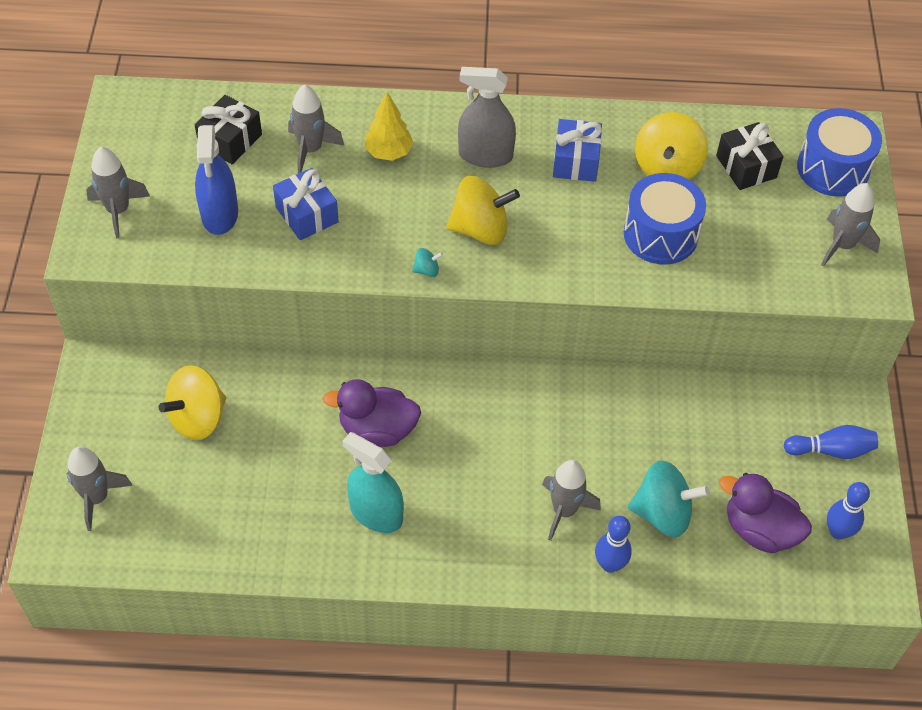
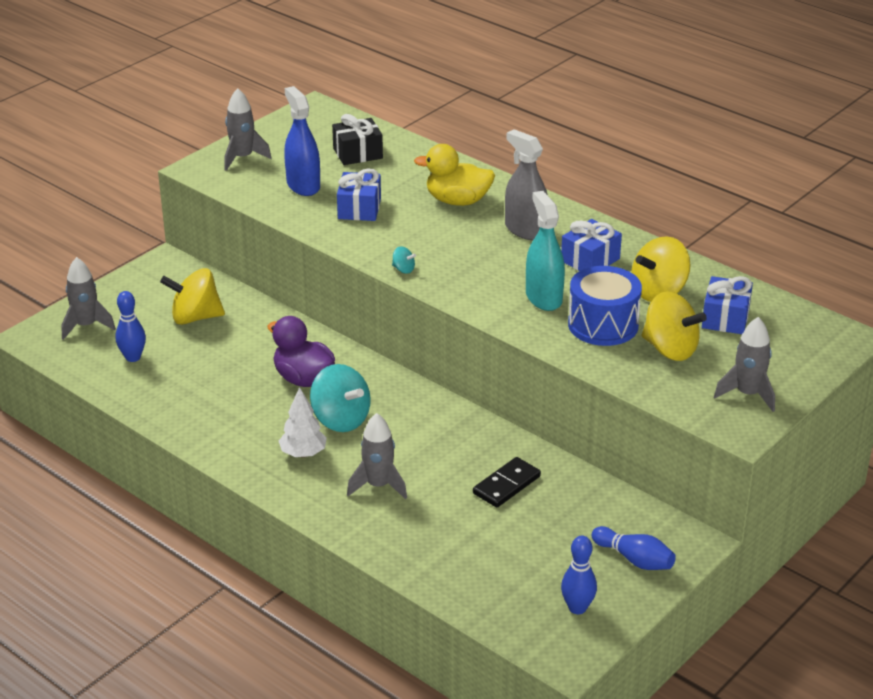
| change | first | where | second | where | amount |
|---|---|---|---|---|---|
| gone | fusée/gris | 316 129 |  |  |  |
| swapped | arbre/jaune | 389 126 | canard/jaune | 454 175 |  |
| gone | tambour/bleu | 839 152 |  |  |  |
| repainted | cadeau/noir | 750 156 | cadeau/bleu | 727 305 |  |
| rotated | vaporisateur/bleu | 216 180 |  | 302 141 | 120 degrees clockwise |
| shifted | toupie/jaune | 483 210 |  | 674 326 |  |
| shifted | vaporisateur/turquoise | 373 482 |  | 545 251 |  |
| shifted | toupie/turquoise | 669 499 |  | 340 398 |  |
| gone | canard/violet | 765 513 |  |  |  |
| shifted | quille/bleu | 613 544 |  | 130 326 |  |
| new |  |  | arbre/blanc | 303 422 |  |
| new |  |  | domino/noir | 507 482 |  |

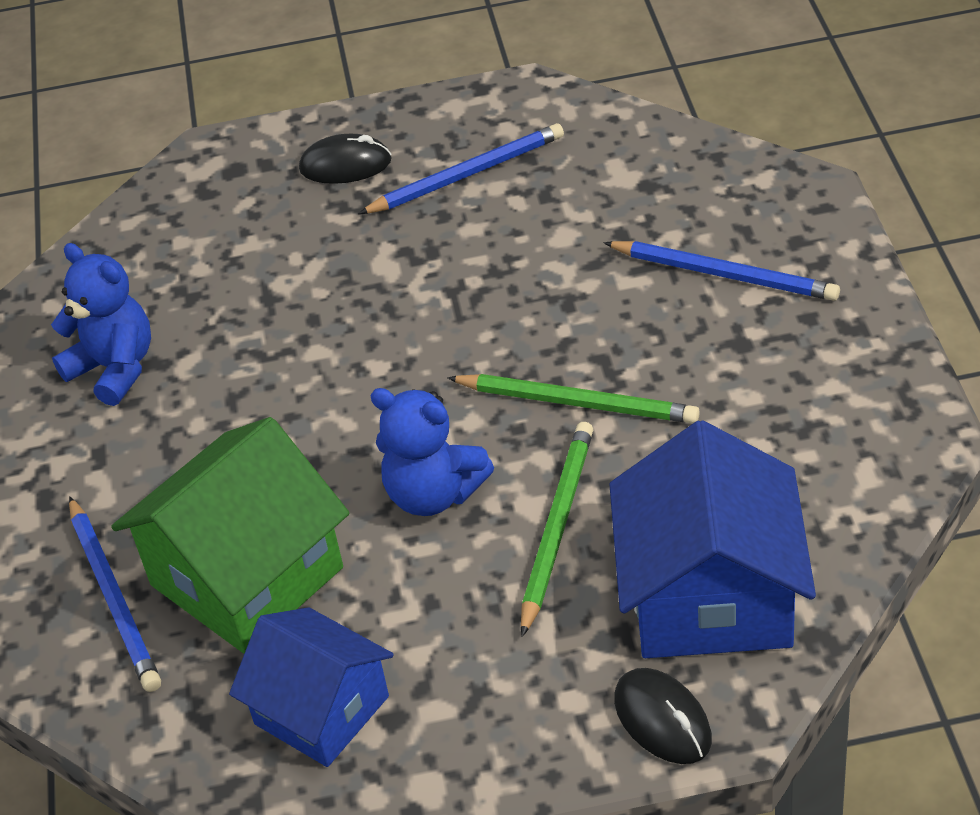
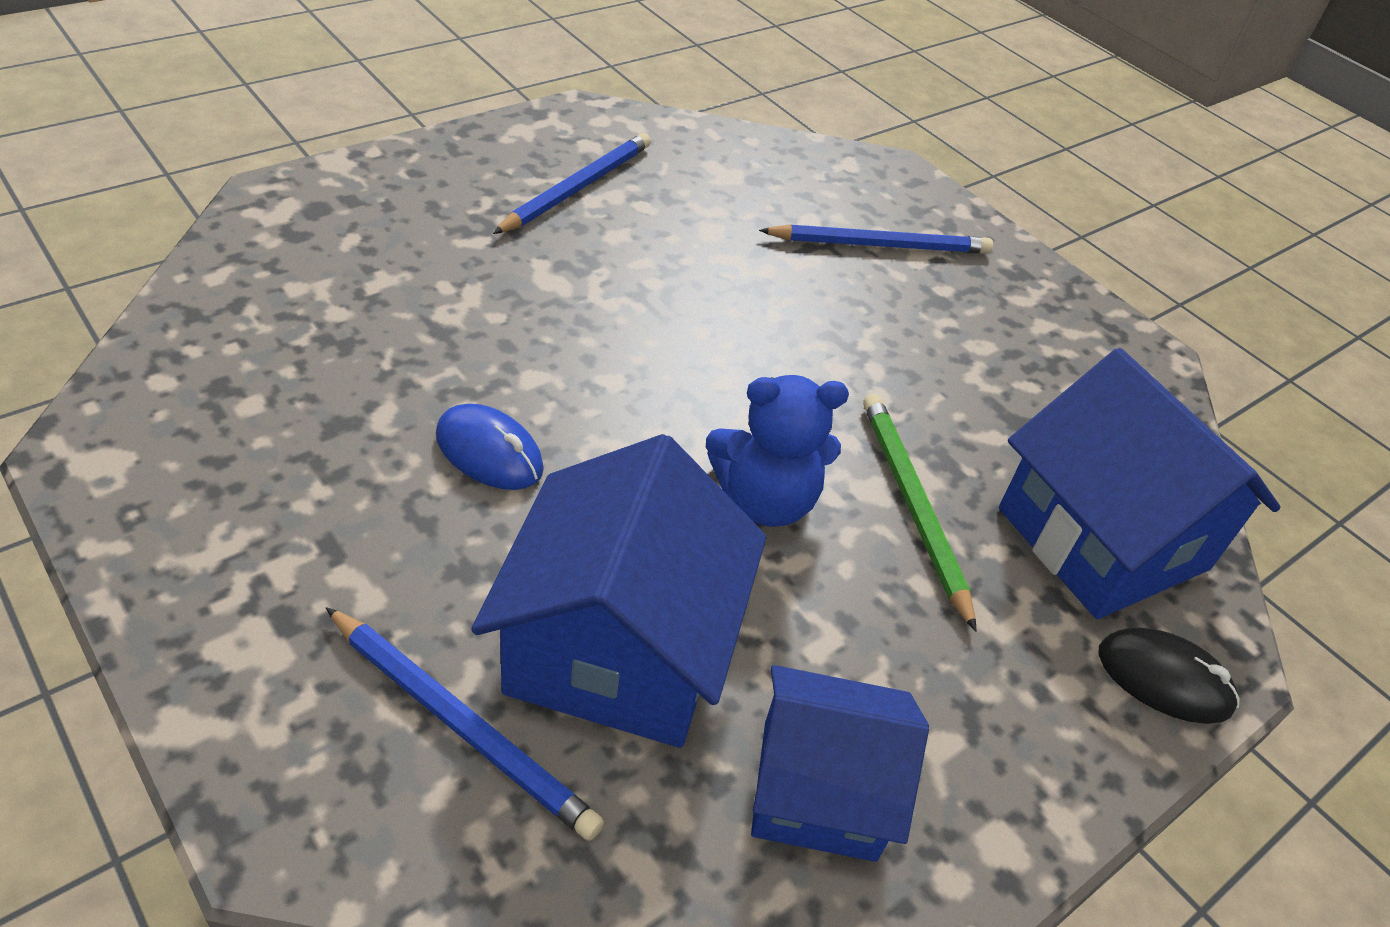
| change | first | where | second | where | amount |
|---|---|---|---|---|---|
| gone | souris/noir | 345 159 |  |  |  |
| gone | ours en peluche/bleu | 101 324 |  |  |  |
| gone | crayon/vert | 573 398 |  |  |  |
| repainted | maison/vert | 230 535 | maison/bleu | 618 591 |  |
| new |  |  | souris/bleu | 490 447 |  |

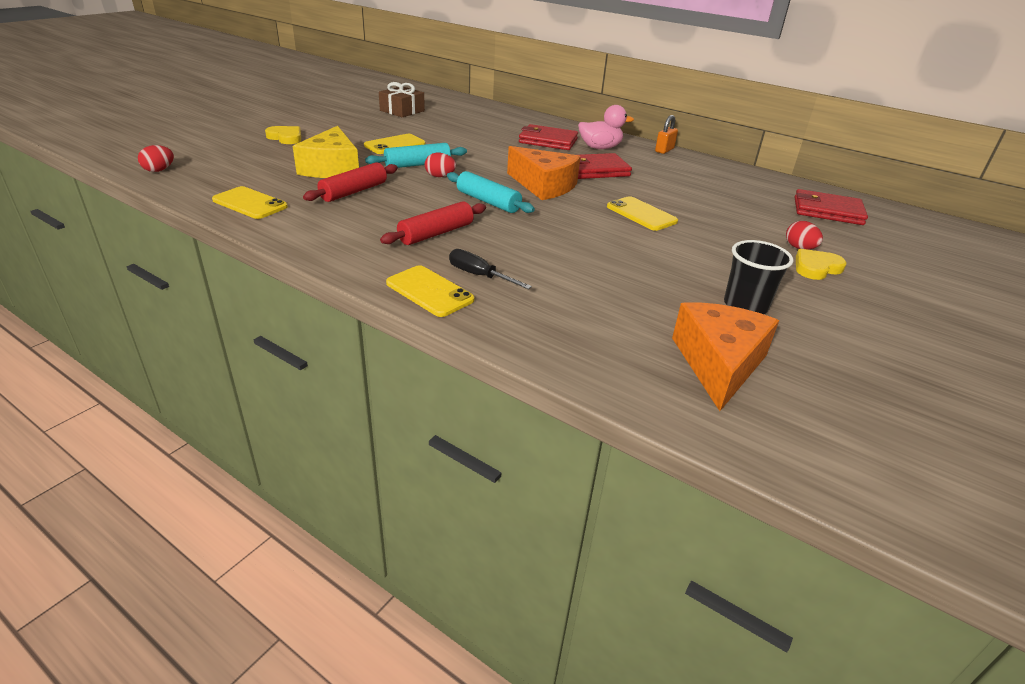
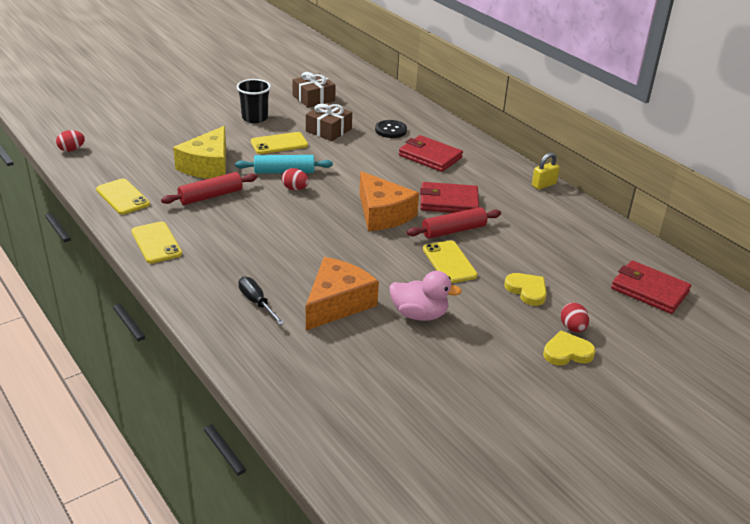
| change | first | where | second | where | amount |
|---|---|---|---|---|---|
| shifted | canard/rose | 606 127 |  | 425 296 |  |
| repainted | cadenas/orange | 666 134 | cadenas/jaune | 546 171 |  |
| shifted | cœur/jaune | 283 135 |  | 525 289 |  |
| gone | rouleau à pâtisserie/turquoise | 491 192 |  |  |  |
| shifted | rouleau à pâtisserie/rouge | 433 223 |  | 454 223 |  |
| shifted | gobelet/noir | 759 277 |  | 254 101 |  |
| shifted | téléphone/jaune | 430 291 |  | 156 242 |  |
| shifted | fromage/orange | 725 357 |  | 342 293 |  |
| new |  |  | cadeau/marron | 329 122 |  |
| new |  |  | bouton/noir | 391 129 |  |

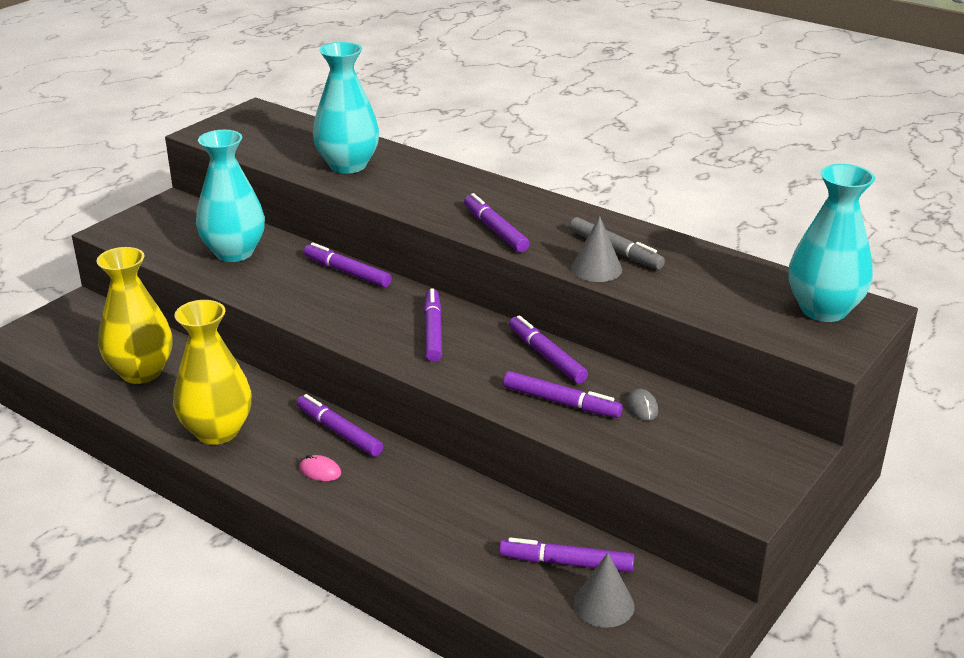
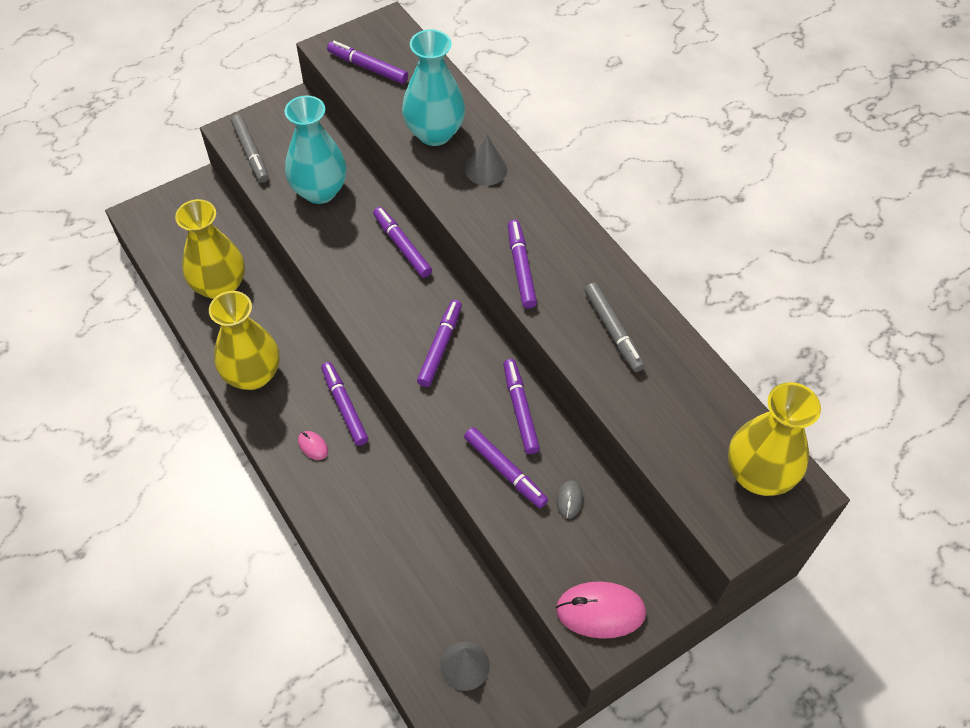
| change | first | where | second | where | amount |
|---|---|---|---|---|---|
| repainted | vase/turquoise | 832 243 | vase/jaune | 774 439 |  |
| shifted | cône/gris | 596 249 |  | 486 160 |  |
| shifted | feutre/violet | 566 554 |  | 367 62 |  |
| new |  |  | feutre/gris | 250 148 |  |
| new |  |  | souris/rose | 601 610 |  |

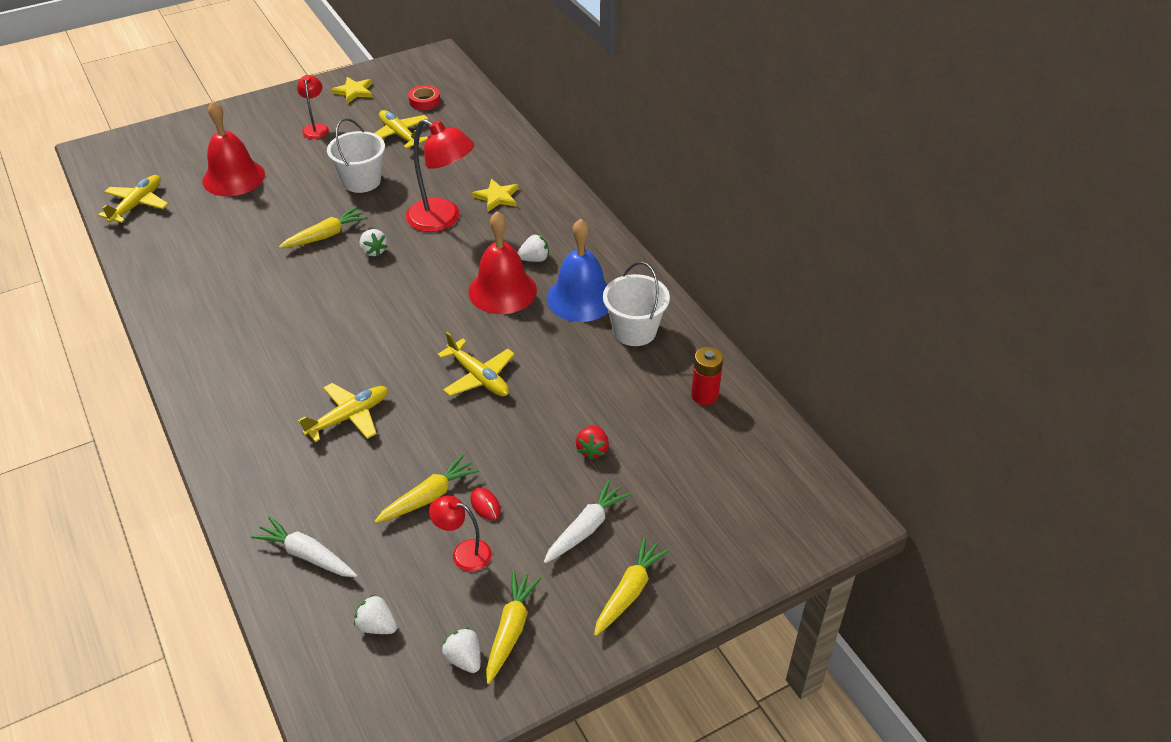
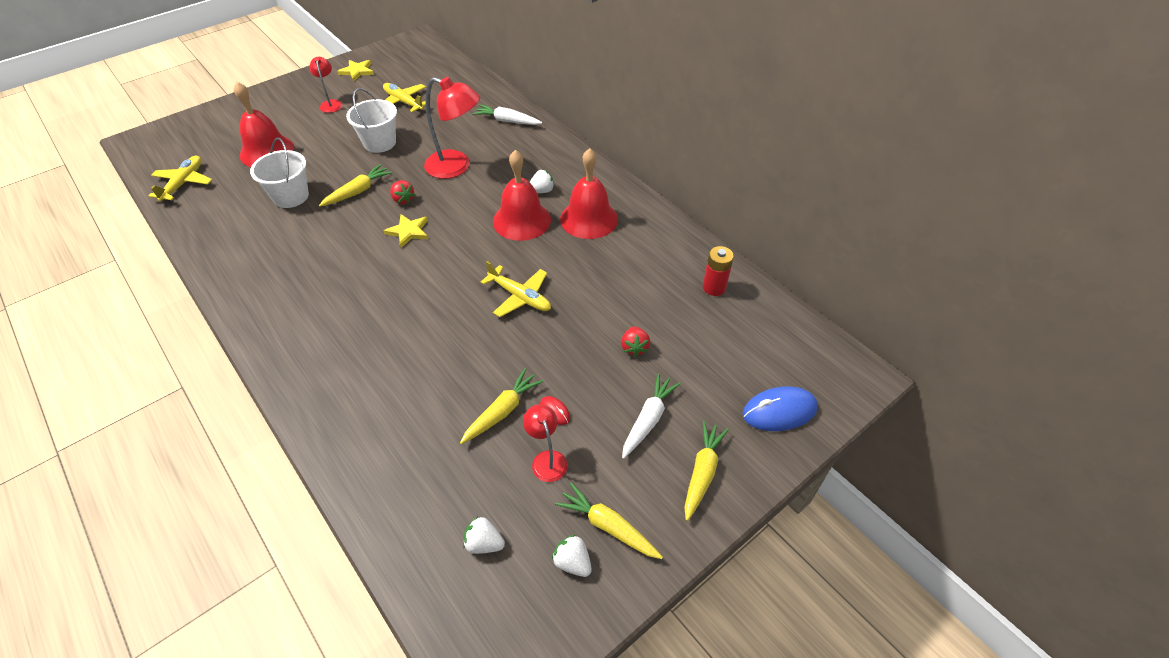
| change | first | where | second | where | amount |
|---|---|---|---|---|---|
| gone | ruban adhésif/rouge | 424 97 |  |  |  |
| shifted | étoile/jaune | 495 195 |  | 405 231 |  |
| repainted | cloche/bleu | 577 270 | cloche/rouge | 589 193 |  |
| repainted | fraise/blanc | 374 243 | fraise/rouge | 402 192 |  |
| shifted | seau/blanc | 636 304 |  | 279 172 |  |
| gone | avion/jaune | 343 412 |  |  |  |
| rotated | lampe/rouge | 460 533 |  | 545 443 | 60 degrees clockwise |
| shifted | carotte/blanc | 304 546 |  | 507 114 |  |
| rotated | carotte/jaune | 514 627 |  | 609 521 | 60 degrees counterclockwise |
| new |  |  | souris/bleu | 780 408 |  |

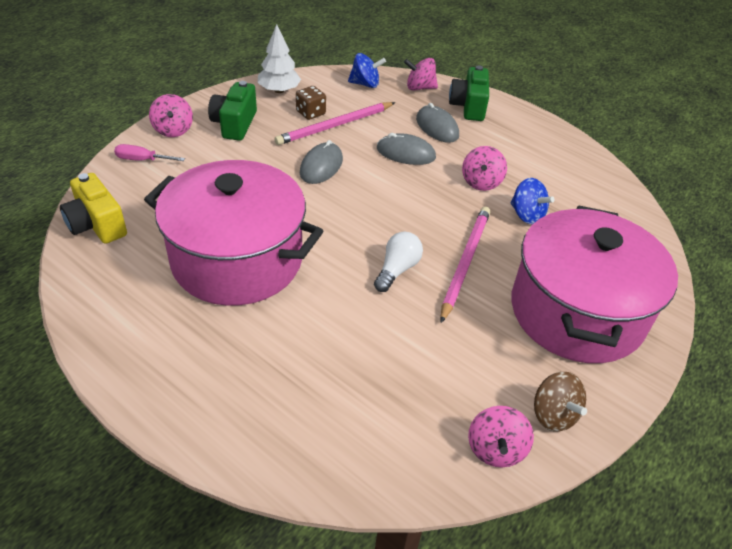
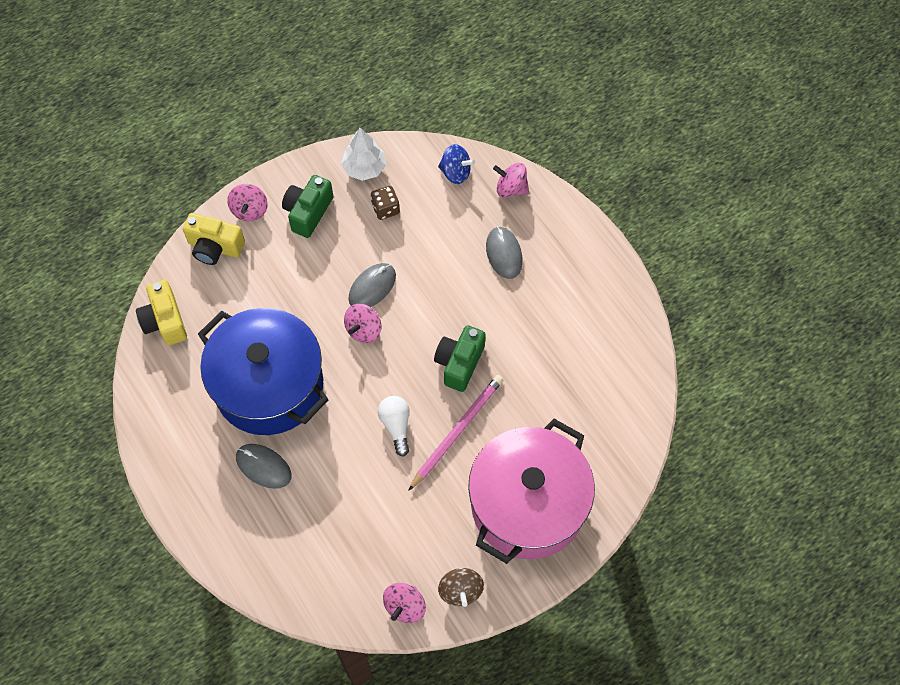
| change | first | where | second | where | amount |
|---|---|---|---|---|---|
| shifted | appareil photo/vert | 469 93 |  | 460 358 |  |
| gone | crayon/rose | 335 123 |  |  |  |
| shifted | souris/gris | 406 149 |  | 263 466 |  |
| swapped | tournevis/rose | 149 152 | appareil photo/jaune | 214 239 |  |
| shifted | toupie/rose | 484 168 |  | 362 323 |  |
| repainted | marmite/rose | 233 233 | marmite/bleu | 263 371 |  |
| gone | toupie/bleu | 532 201 |  |  |  |
| rotated | ampoule/blanc | 398 262 |  | 394 426 | 60 degrees counterclockwise |

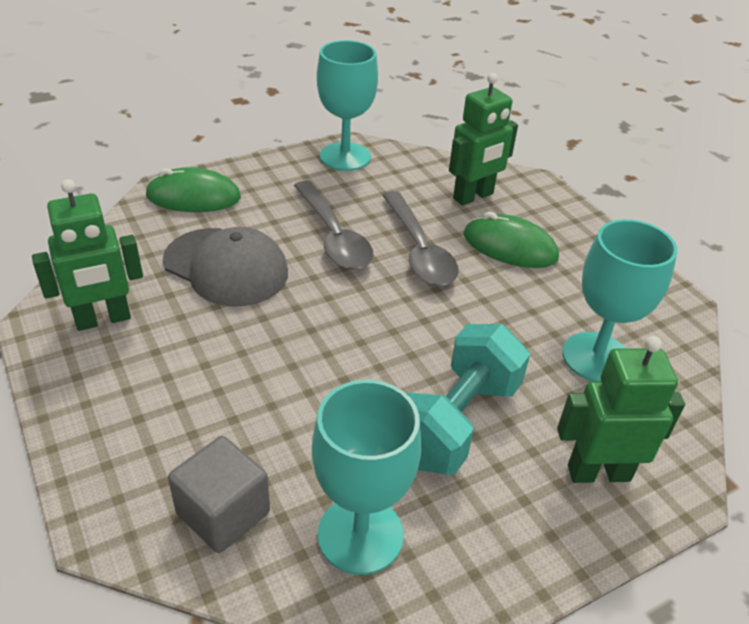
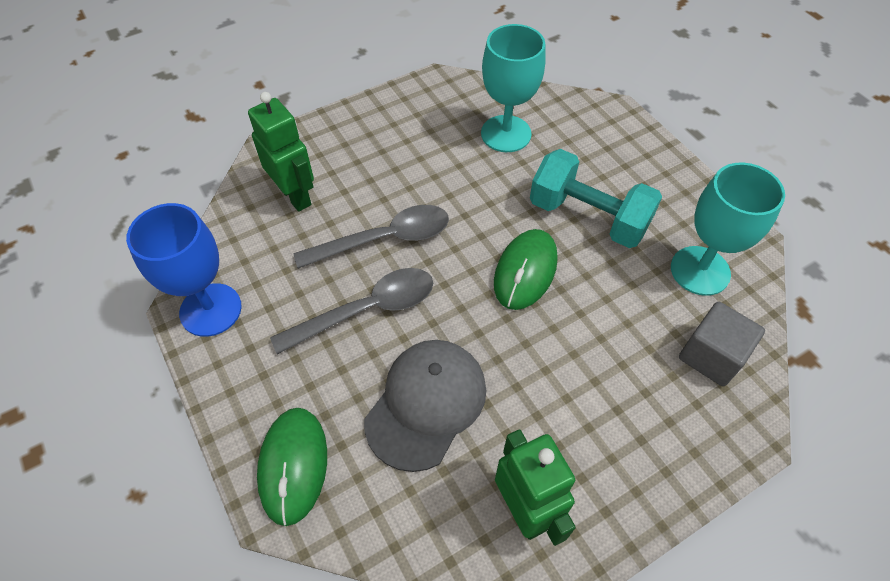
| change | first | where | second | where | amount |
|---|---|---|---|---|---|
| repainted | verre à pied/turquoise | 347 105 | verre à pied/bleu | 184 270 |  |
| shifted | souris/vert | 511 240 |  | 526 269 |  |
| gone | robot/vert | 621 409 |  |  |  |

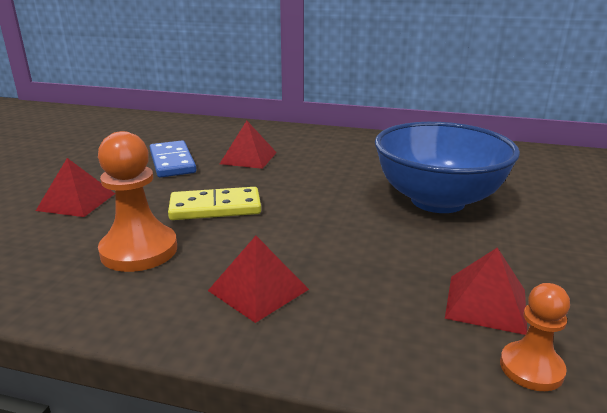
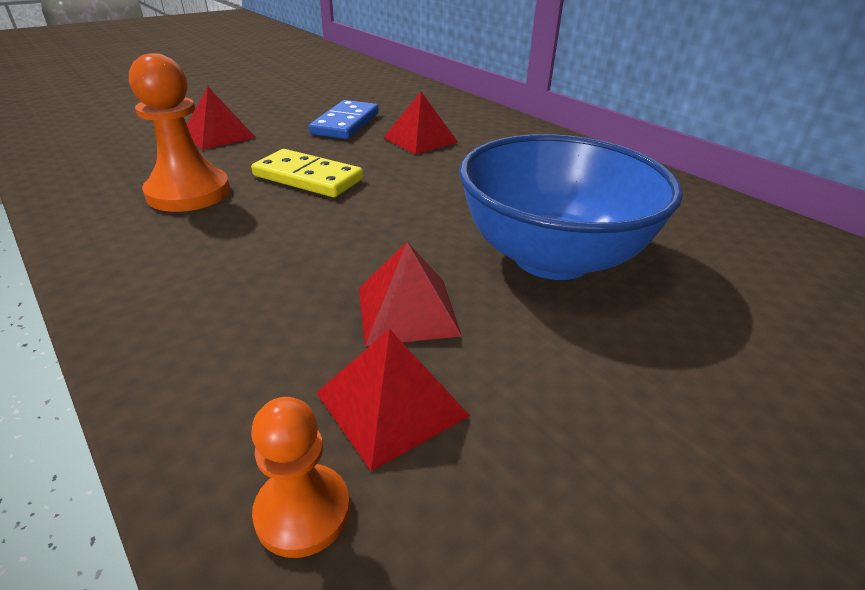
| change | first | where | second | where | amount |
|---|---|---|---|---|---|
| shifted | pyramide/rouge | 258 279 |  | 410 294 |  |

